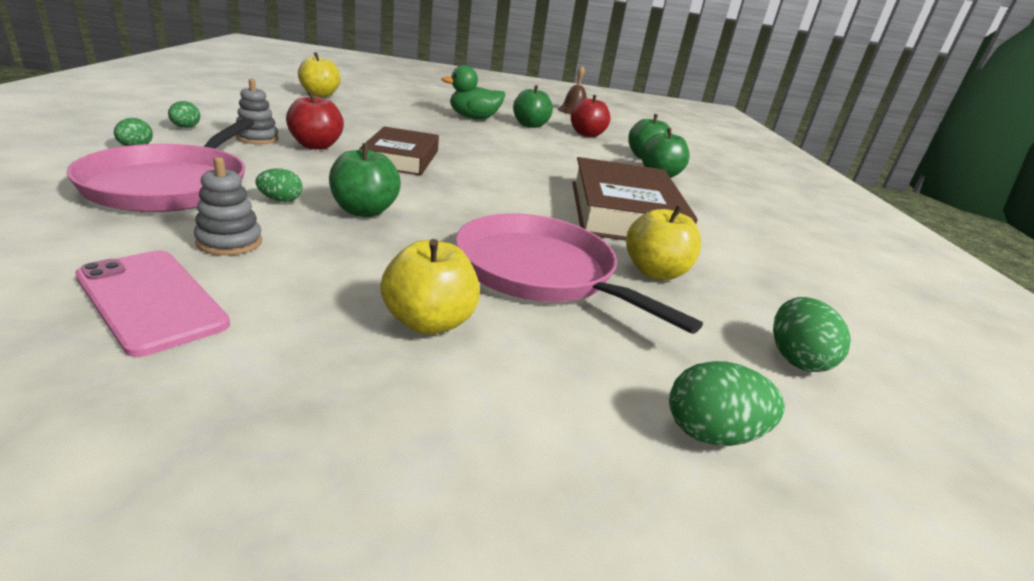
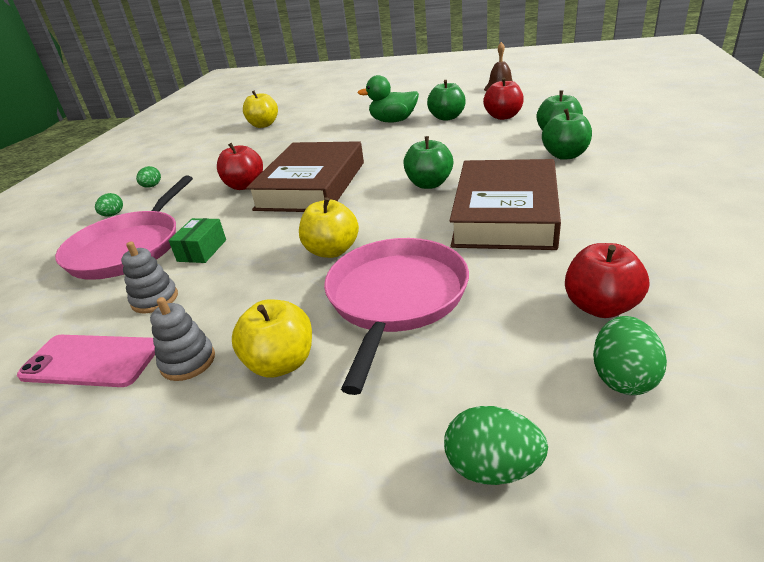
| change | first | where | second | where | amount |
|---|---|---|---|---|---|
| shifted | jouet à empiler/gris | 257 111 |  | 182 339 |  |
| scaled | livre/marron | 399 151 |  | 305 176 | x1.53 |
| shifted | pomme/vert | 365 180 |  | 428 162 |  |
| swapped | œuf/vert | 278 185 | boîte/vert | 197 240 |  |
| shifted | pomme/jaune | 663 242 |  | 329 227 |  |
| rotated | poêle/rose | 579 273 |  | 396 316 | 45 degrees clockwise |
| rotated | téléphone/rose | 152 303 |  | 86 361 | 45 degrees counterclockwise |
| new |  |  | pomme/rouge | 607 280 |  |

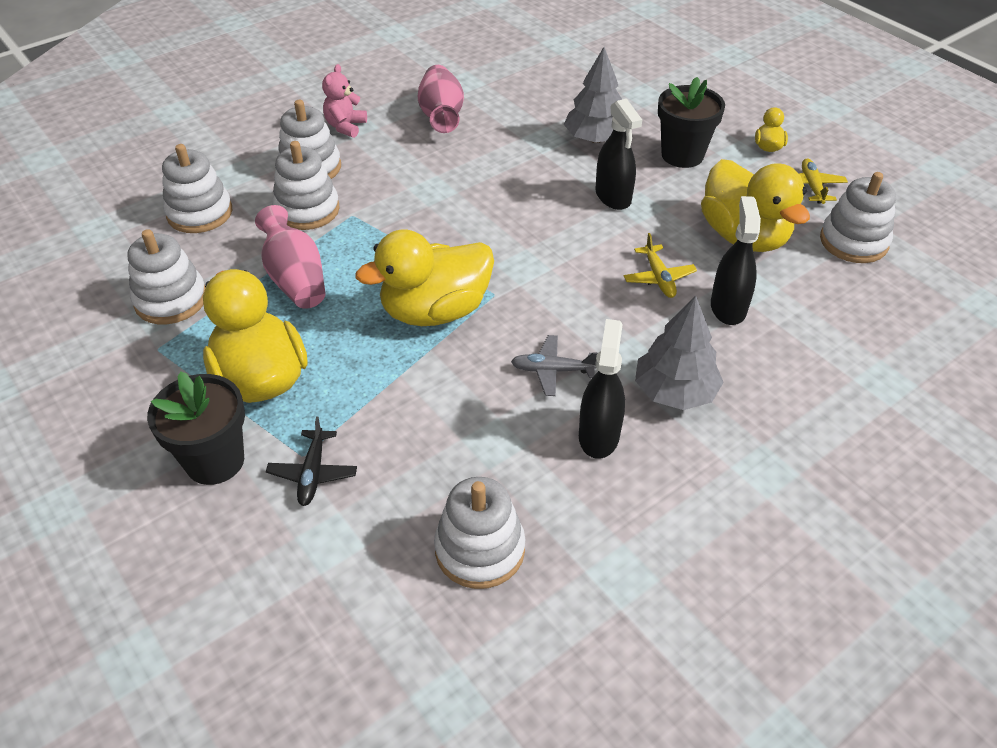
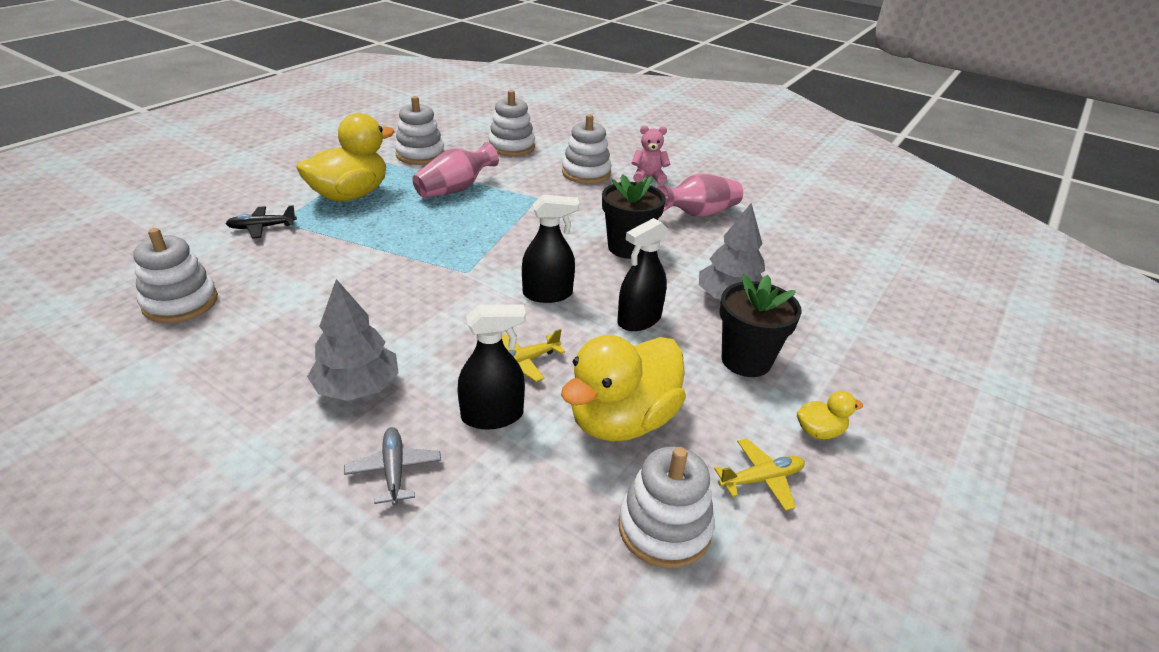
| change | first | where | second | where | amount |
|---|---|---|---|---|---|
| gone | jouet à empiler/blanc | 306 185 |  |  |  |
| gone | canard/jaune | 424 277 |  |  |  |
| shifted | vaporisateur/noir | 602 389 |  | 550 248 |  |
| shifted | avion/gris | 554 365 |  | 392 466 |  |
| shifted | pot de fleurs/noir | 196 428 |  | 634 216 |  |

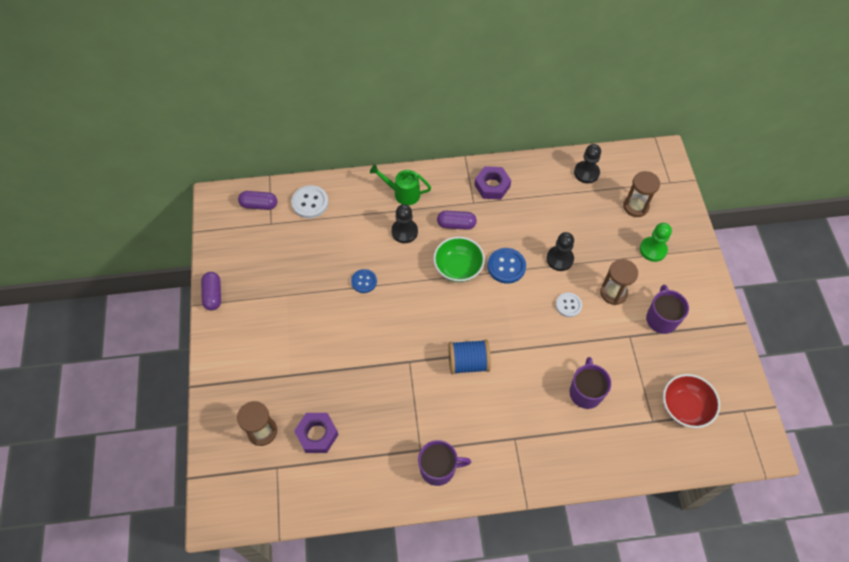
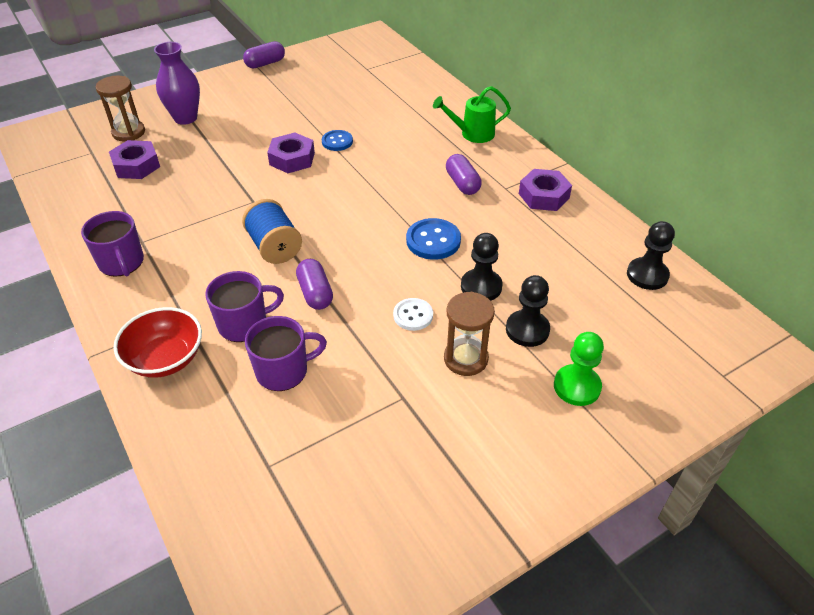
| change | first | where | second | where | amount |
|---|---|---|---|---|---|
| rotated | arrosoir/vert | 400 185 |  | 472 114 | 90 degrees counterclockwise |
| gone | sablier/marron | 641 194 |  |  |  |
| gone | bouton/blanc | 310 201 |  |  |  |
| shifted | gélule/violet | 257 200 |  | 314 284 |  |
| shifted | pion/noir | 404 223 |  | 528 311 |  |
| gone | bol/vert | 459 259 |  |  |  |
| shifted | tasse/violet | 667 309 |  | 244 306 |  |
| shifted | bol/rouge | 691 401 |  | 157 342 |  |
| new |  |  | vase/violet | 177 83 |  |
| new |  |  | écrou/violet | 291 153 |  |

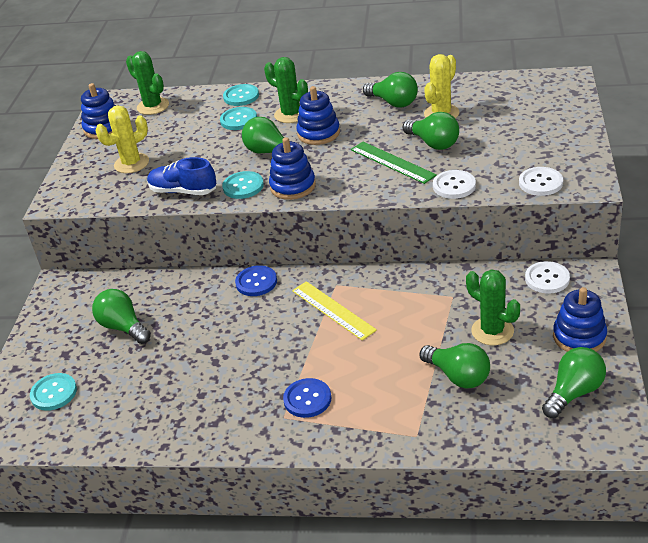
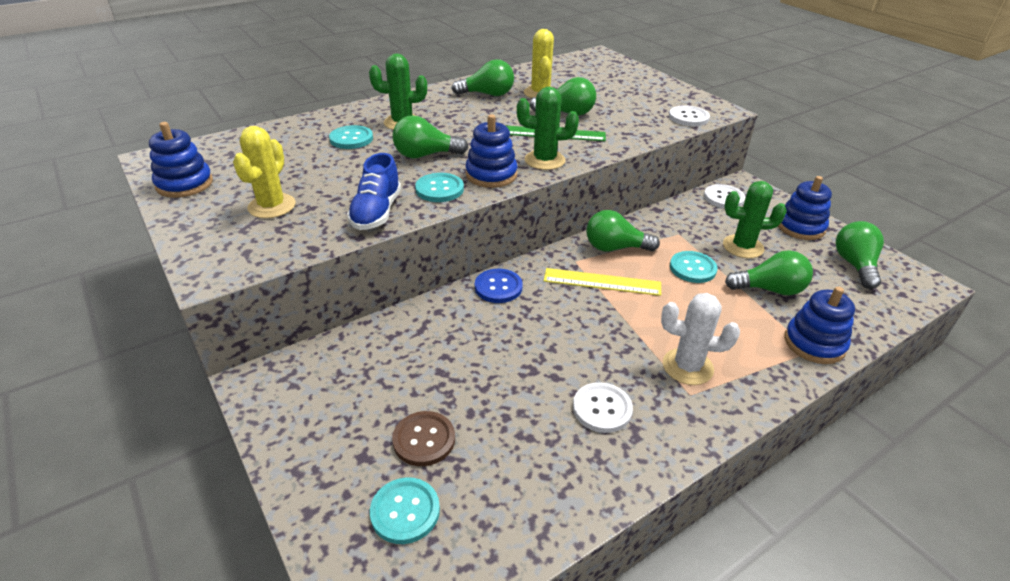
| change | first | where | second | where | amount |
|---|---|---|---|---|---|
| shifted | cactus/vert | 147 83 |  | 548 128 |  |
| shifted | bouton/turquoise | 241 95 |  | 694 267 |  |
| shifted | jouet à empiler/bleu | 318 115 |  | 819 325 |  |
| rotated | chaussure/bleu | 181 176 |  | 374 191 | 60 degrees counterclockwise |
| shifted | bouton/blanc | 454 184 |  | 603 407 |  |
| shifted | ampoule/vert | 121 316 |  | 623 231 |  |
| swapped | bouton/bleu | 307 398 | cactus/blanc | 700 339 |  |
| new |  |  | bouton/marron | 423 438 |  |

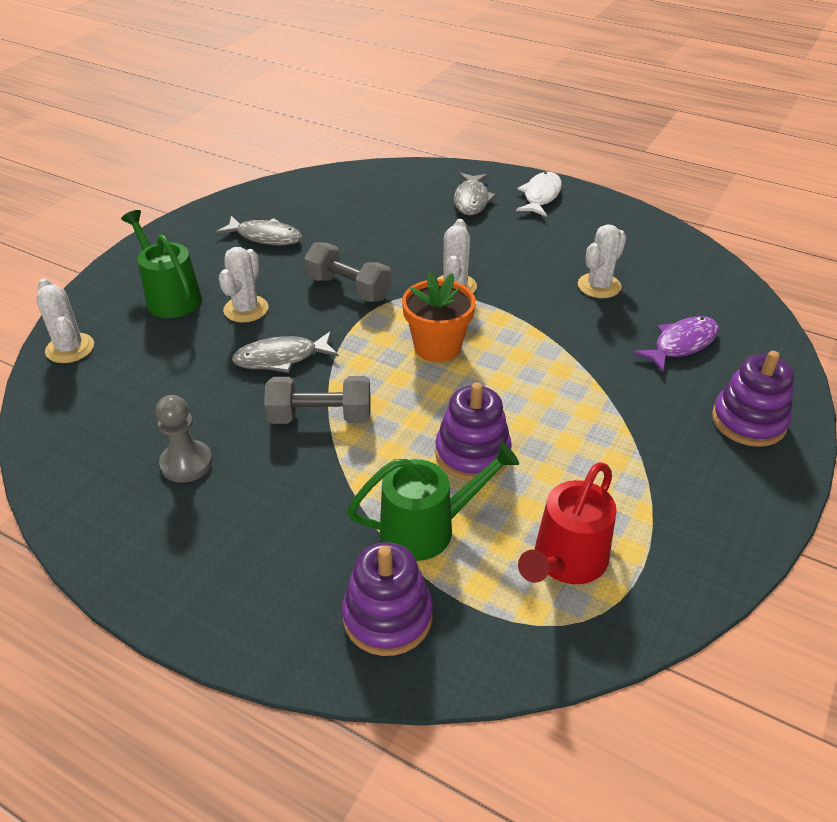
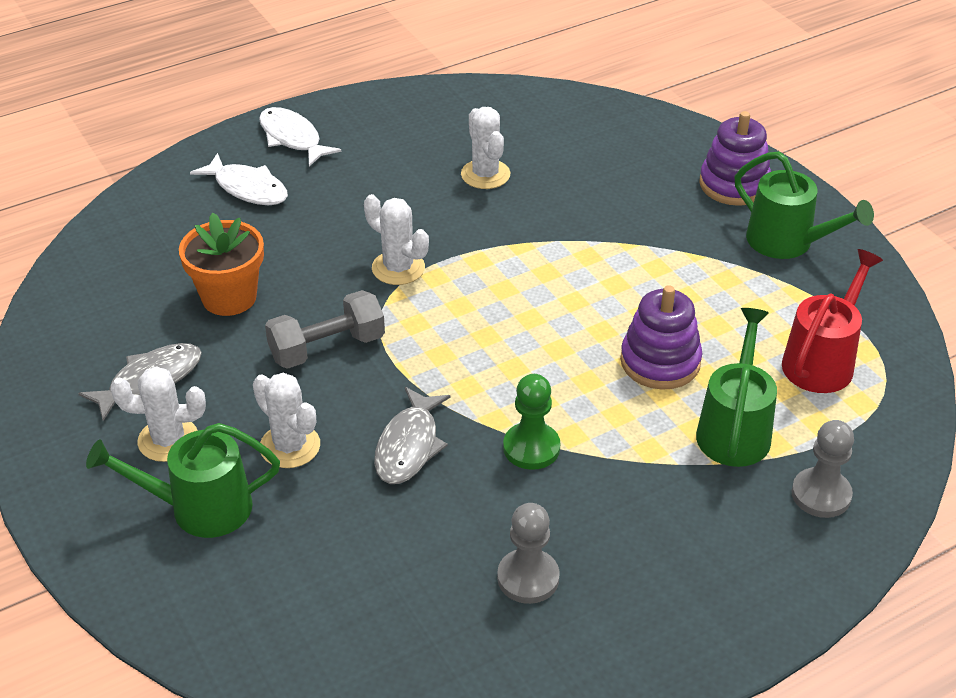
| change | first | where | second | where | amount |
|---|---|---|---|---|---|
| repainted | poisson/gris | 475 194 | poisson/blanc | 239 179 |  |
| shifted | pot de fleurs/orange | 439 317 |  | 221 264 |  |
| shifted | cactus/blanc | 65 320 |  | 158 414 |  |
| gone | poisson/violet | 676 344 |  |  |  |
| swapped | haltère/gris | 317 400 | pion/vert | 531 422 |  |
| rotated | arrosoir/rouge | 567 523 |  | 832 321 | 120 degrees counterclockwise |
| swapped | jouet à empiler/violet | 387 599 | pion/gris | 823 469 |  |
| new |  |  | arrosoir/vert | 804 205 |  |

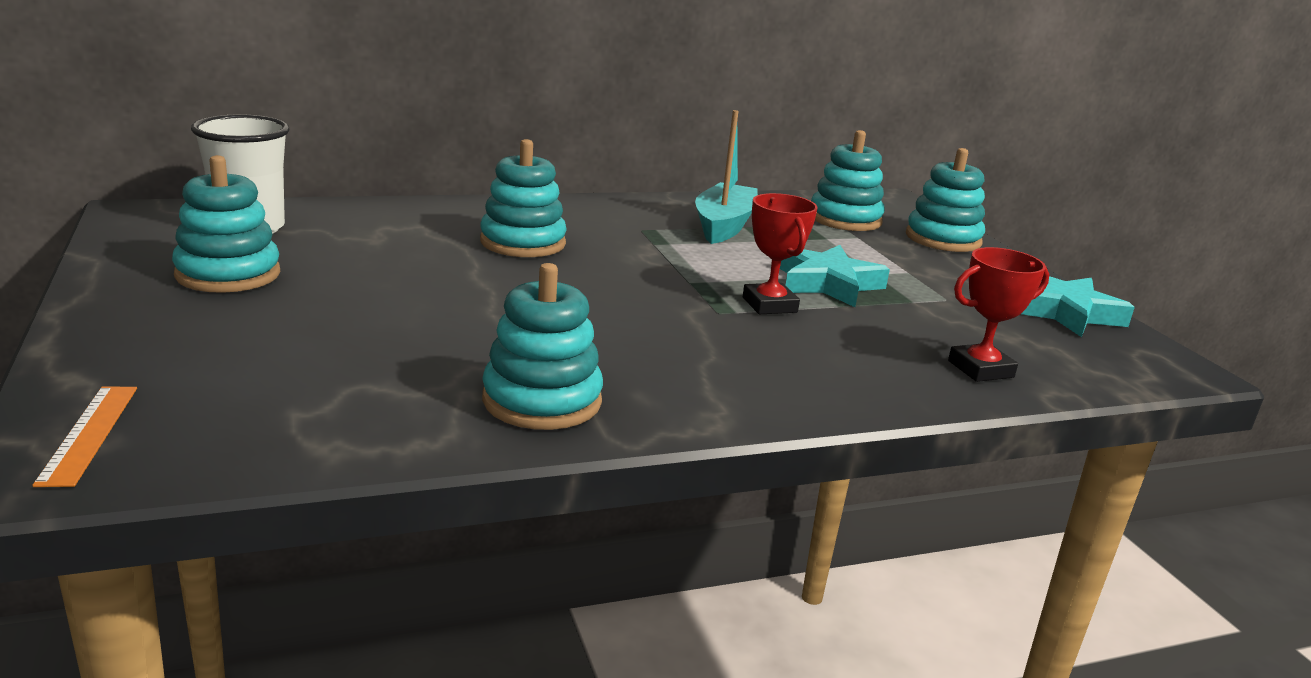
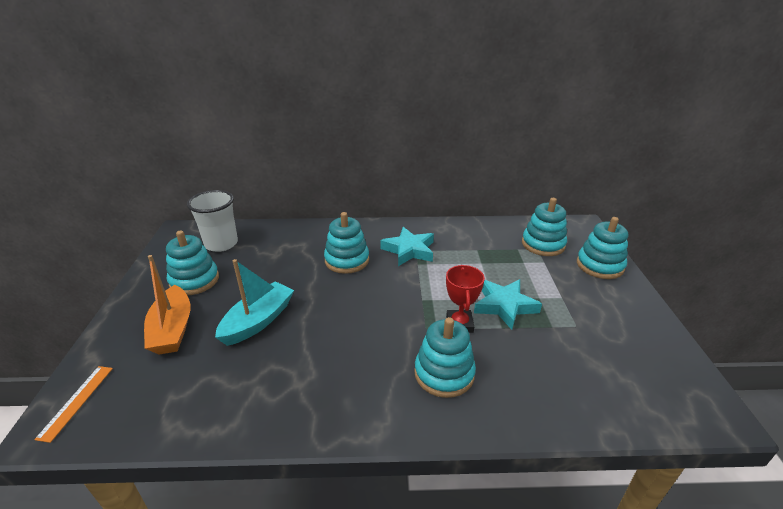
| change | first | where | second | where | amount |
|---|---|---|---|---|---|
| shifted | bateau/turquoise | 726 177 |  | 254 302 |  |
| gone | trophée/rouge | 998 314 |  |  |  |
| shifted | jouet à empiler/turquoise | 542 346 |  | 445 357 |  |
| shifted | étoile/turquoise | 1078 306 |  | 407 246 |  |
| new |  |  | bateau/orange | 167 305 |  |

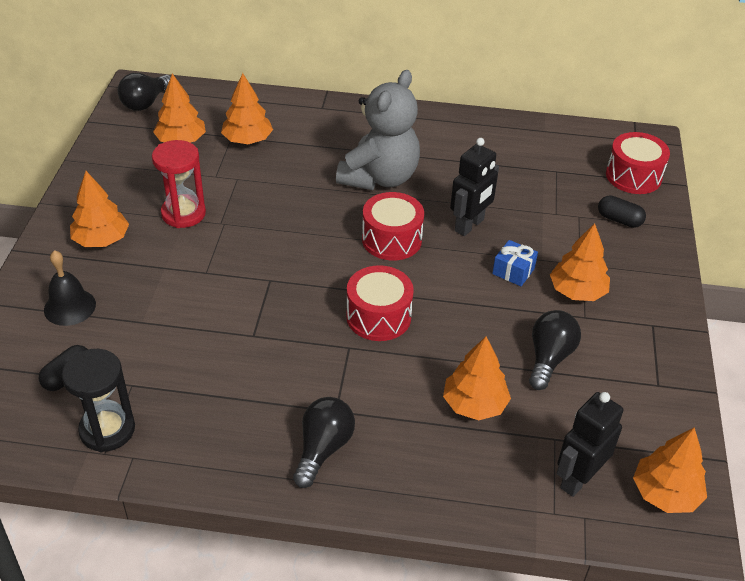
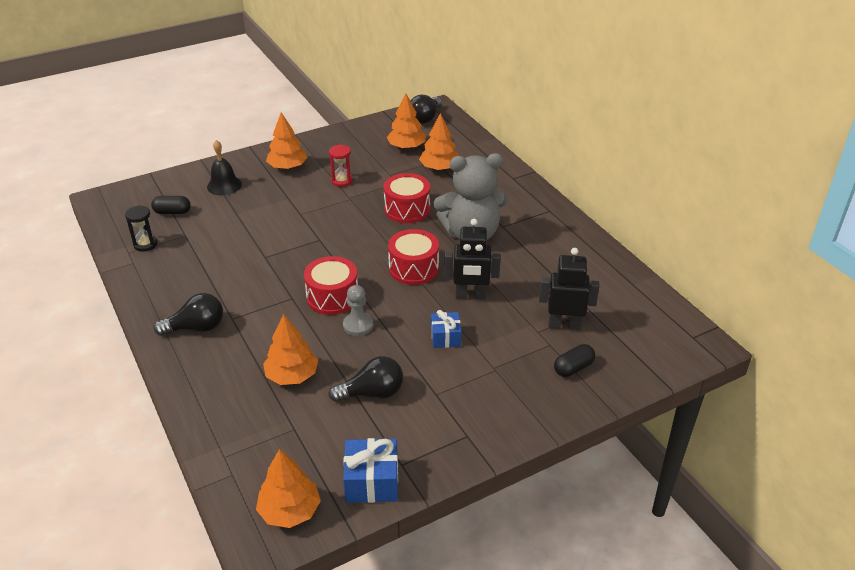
| change | first | where | second | where | amount |
|---|---|---|---|---|---|
| rotated | ampoule/noir | 144 92 |  | 426 109 | 60 degrees counterclockwise |
| shifted | tambour/rouge | 638 163 |  | 407 198 |  |
| scaled | sablier/rouge | 179 184 |  | 341 165 | x0.64 |
| rotated | gélule/noir | 622 211 |  | 574 360 | 60 degrees clockwise |
| gone | arbre/orange | 580 262 |  |  |  |
| scaled | sablier/noir | 98 400 |  | 141 228 | x0.64 |
| shifted | robot/noir | 590 444 |  | 569 289 |  |
| new |  |  | pion/gris | 358 310 |  |
| new |  |  | cadeau/bleu | 370 470 |  |

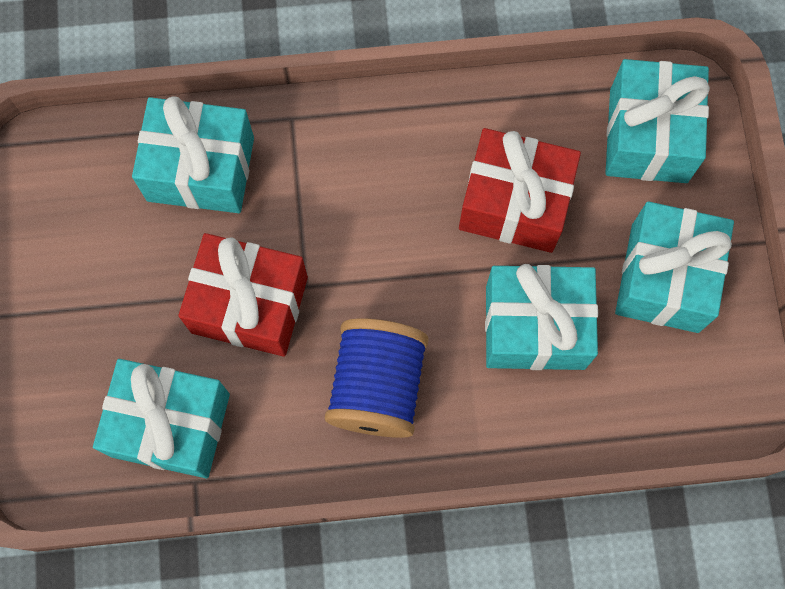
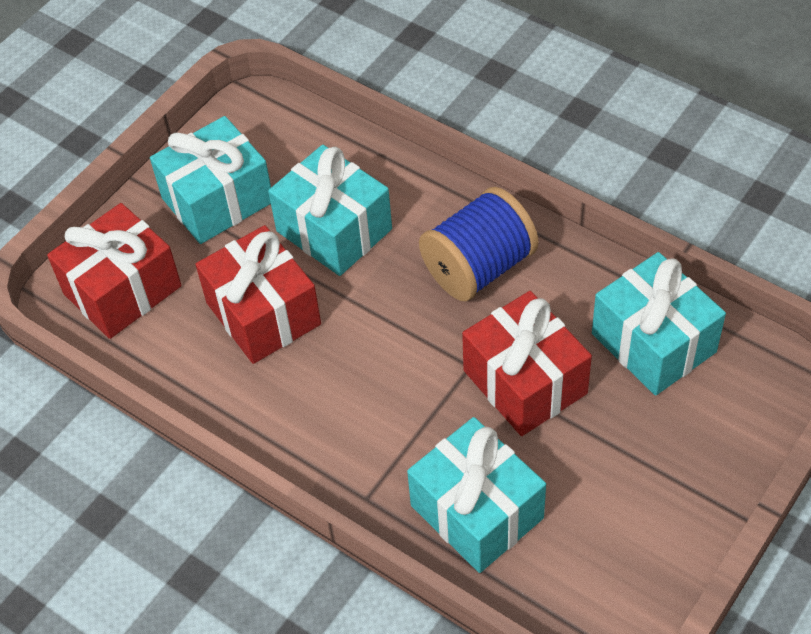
| change | first | where | second | where | amount |
|---|---|---|---|---|---|
| repainted | cadeau/turquoise | 657 121 | cadeau/rouge | 114 271 |  |

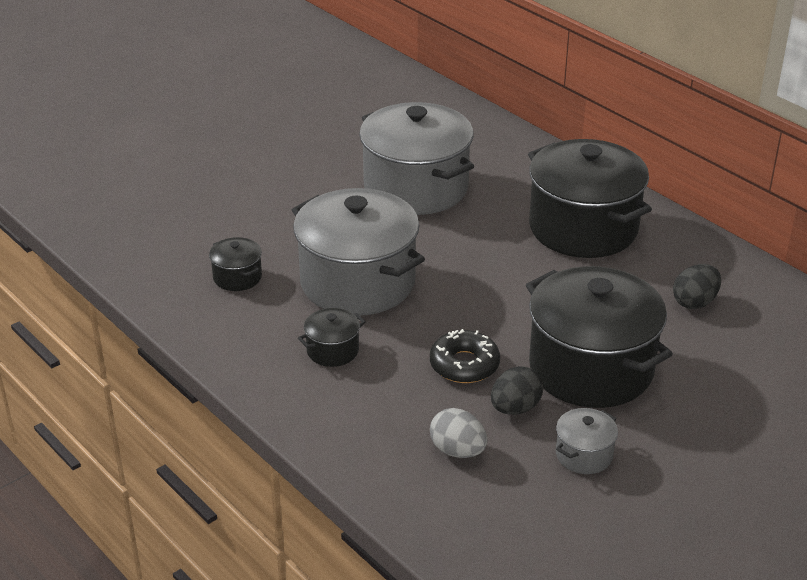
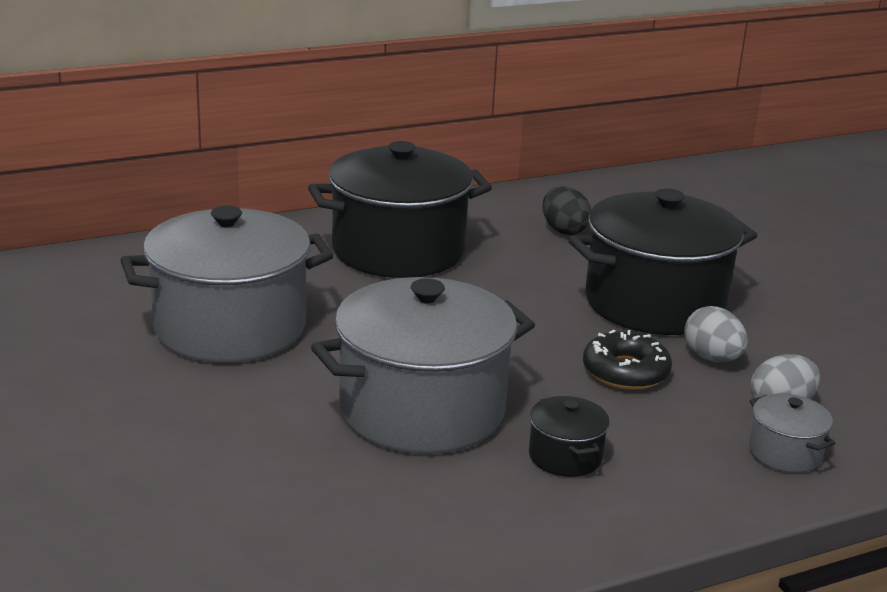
| change | first | where | second | where | amount |
|---|---|---|---|---|---|
| gone | marmite/noir | 235 264 |  |  |  |
| repainted | œuf/noir | 517 390 | œuf/gris | 716 334 |  |
| shifted | marmite/gris | 587 441 |  | 792 433 |  |

